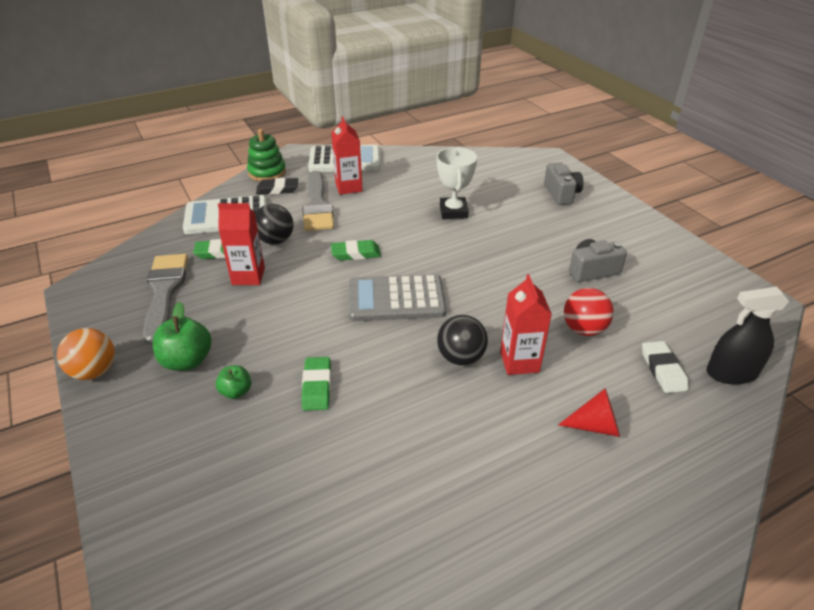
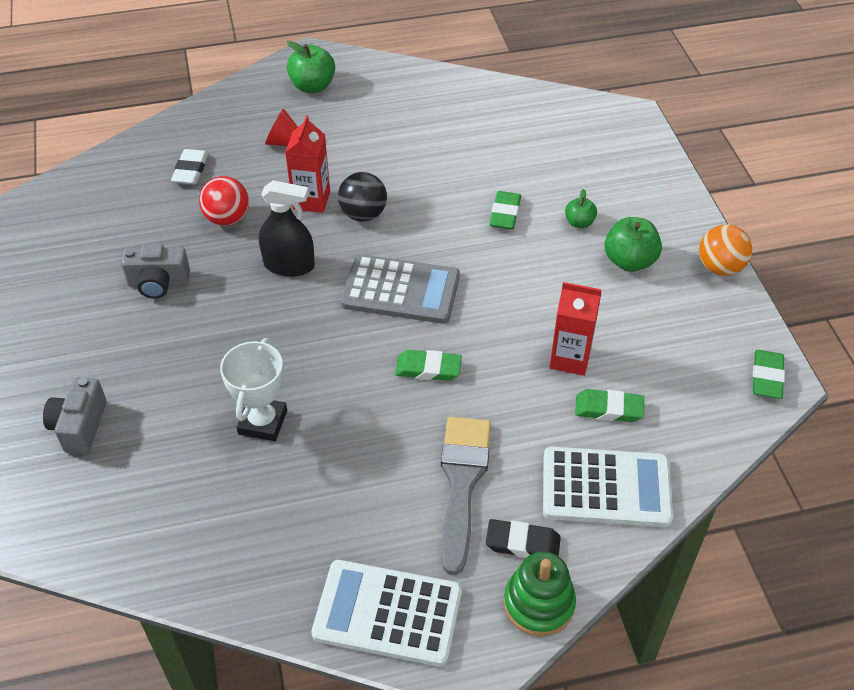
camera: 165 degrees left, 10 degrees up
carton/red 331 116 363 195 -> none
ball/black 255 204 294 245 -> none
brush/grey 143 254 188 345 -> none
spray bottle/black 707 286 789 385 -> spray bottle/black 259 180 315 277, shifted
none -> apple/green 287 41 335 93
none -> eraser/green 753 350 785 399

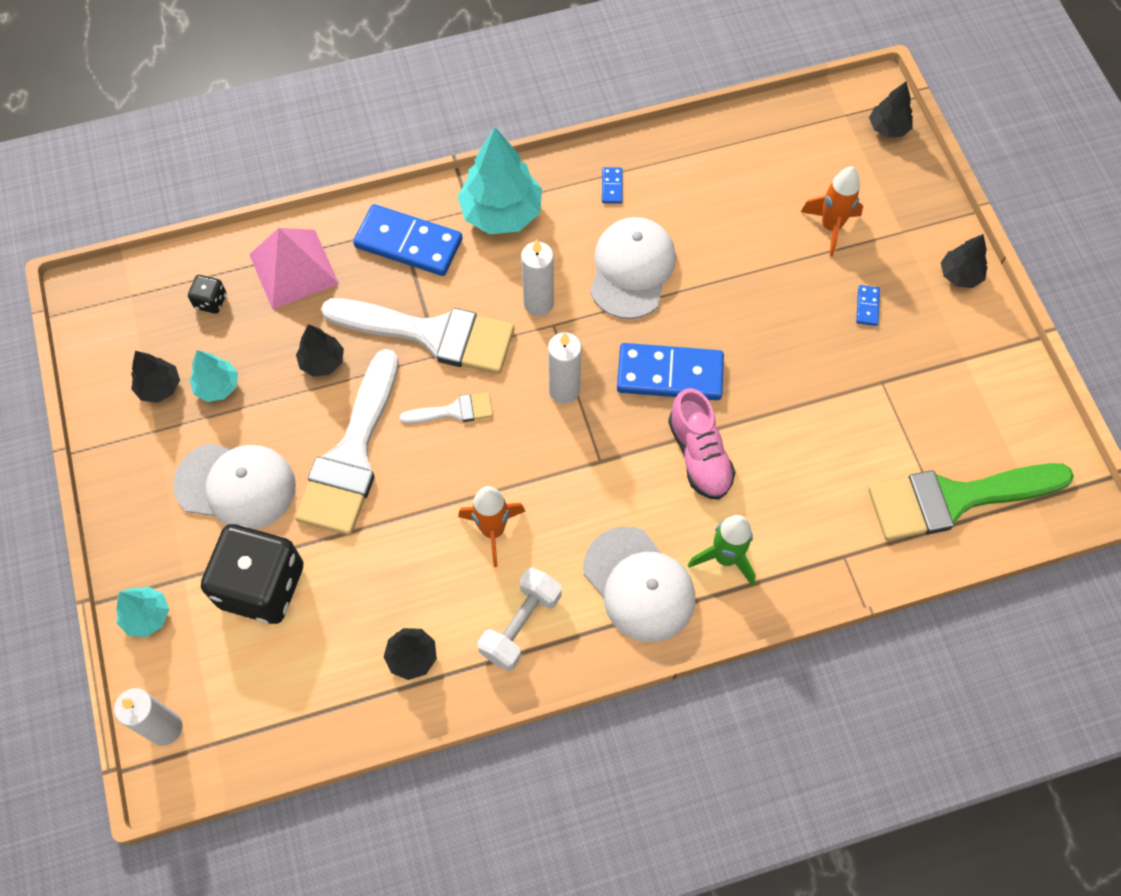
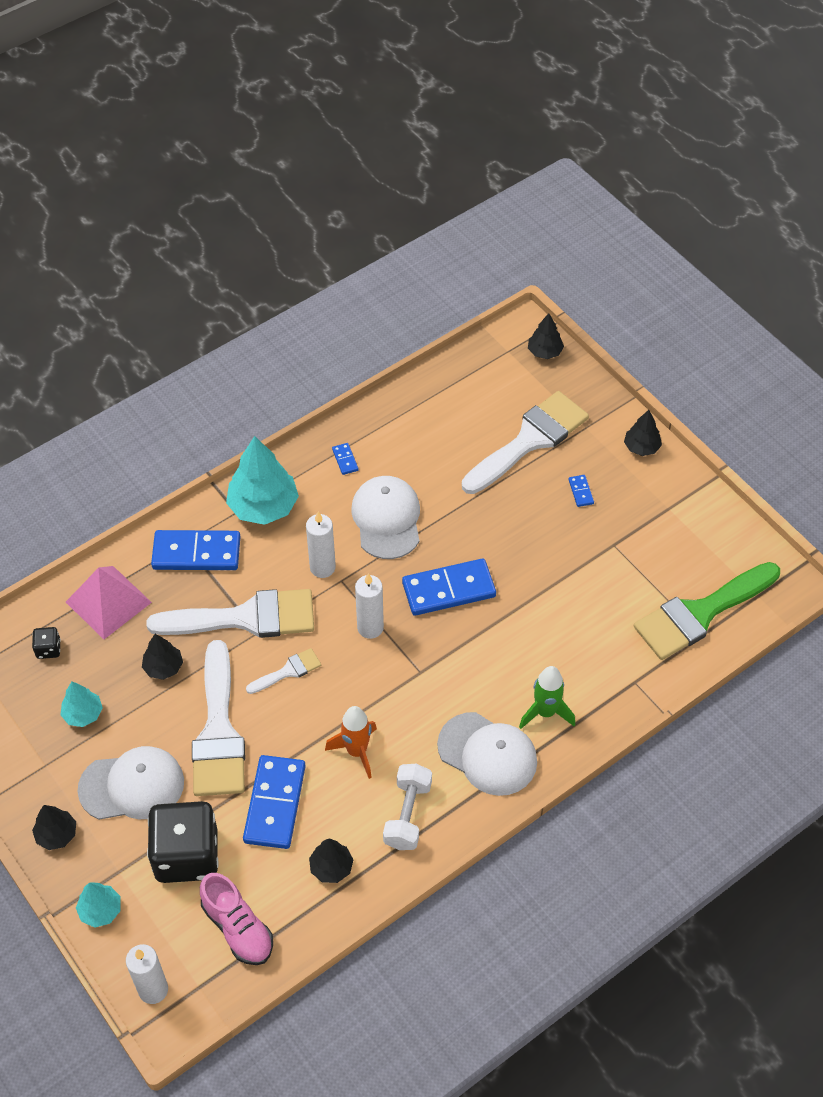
camera: 20 degrees left, 10 degrees down
rocket/orange 801 166 863 257 -> brush/white 462 391 589 494
tree/black 131 351 180 403 -> tree/black 32 805 76 850, shifted
shoe/pink 668 388 736 500 -> shoe/pink 200 873 273 965, shifted
none -> domino/blue 243 755 306 849

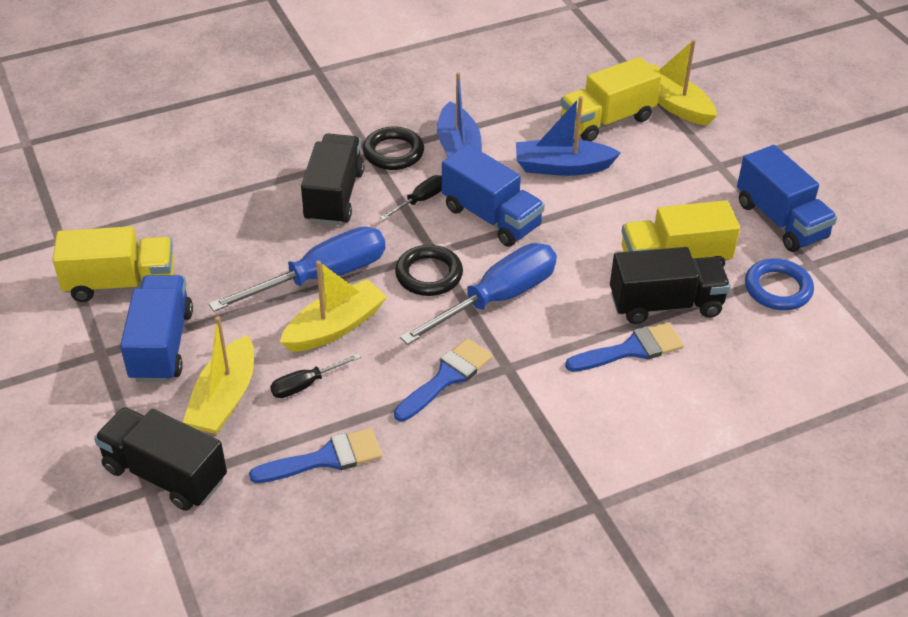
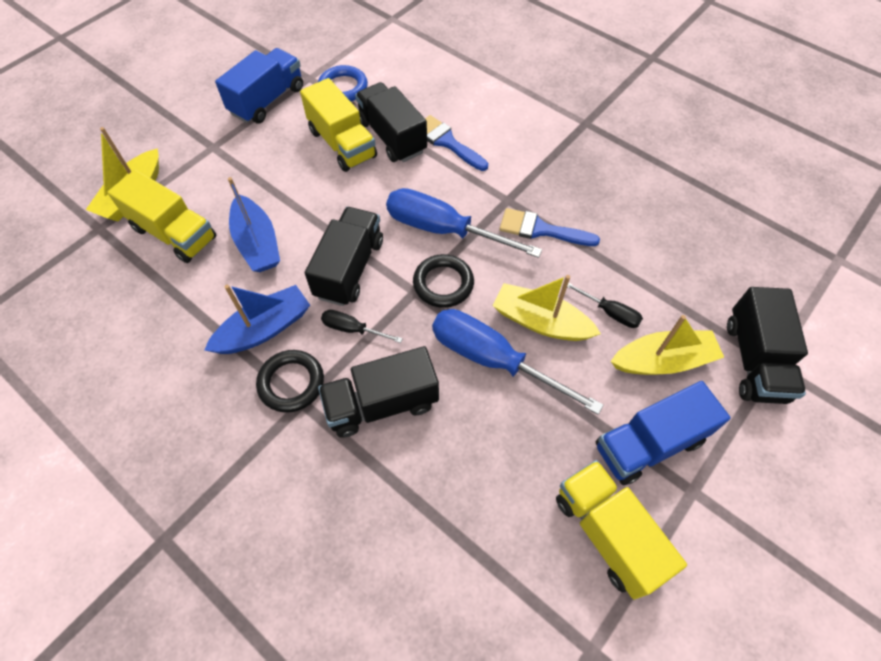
camera: 115 degrees left, 15 degrees up
truck/blue 442 144 545 247 -> truck/black 305 207 383 306
brush/blue 249 428 382 483 -> none

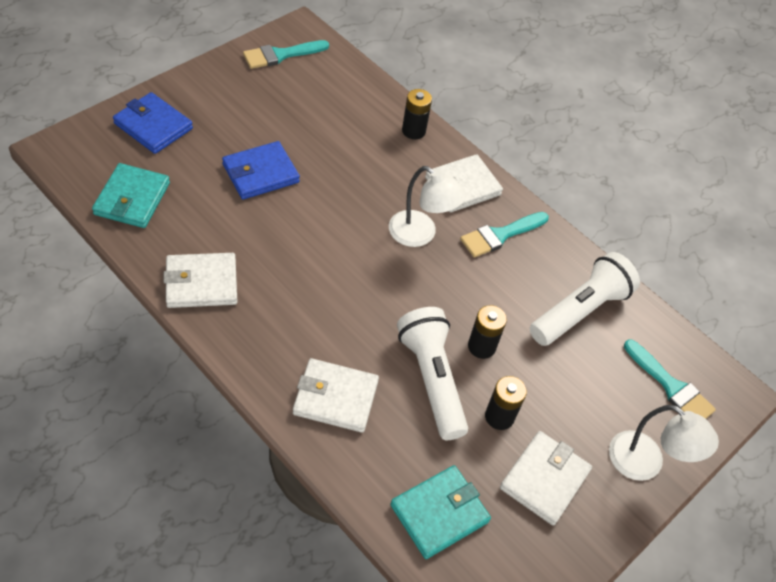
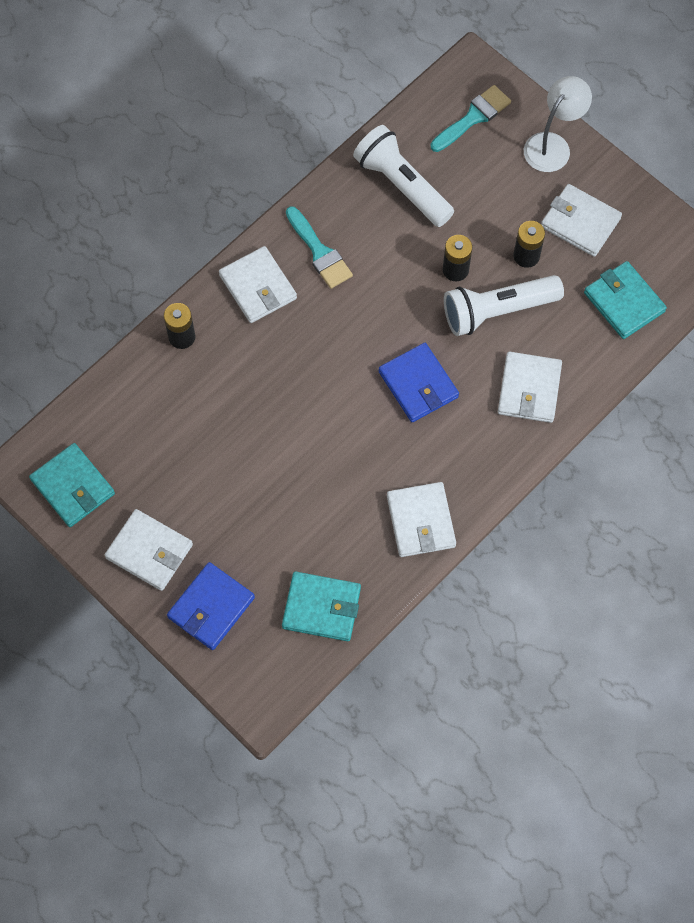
camera: 85 degrees left, 15 degrees up
brush/turquoise 243 40 329 69 -> wallet/turquoise 29 443 115 527
wallet/blue 222 141 300 200 -> wallet/blue 379 343 459 422, shifted
lamp/white 389 166 466 247 -> none
none -> wallet/white 105 509 193 591

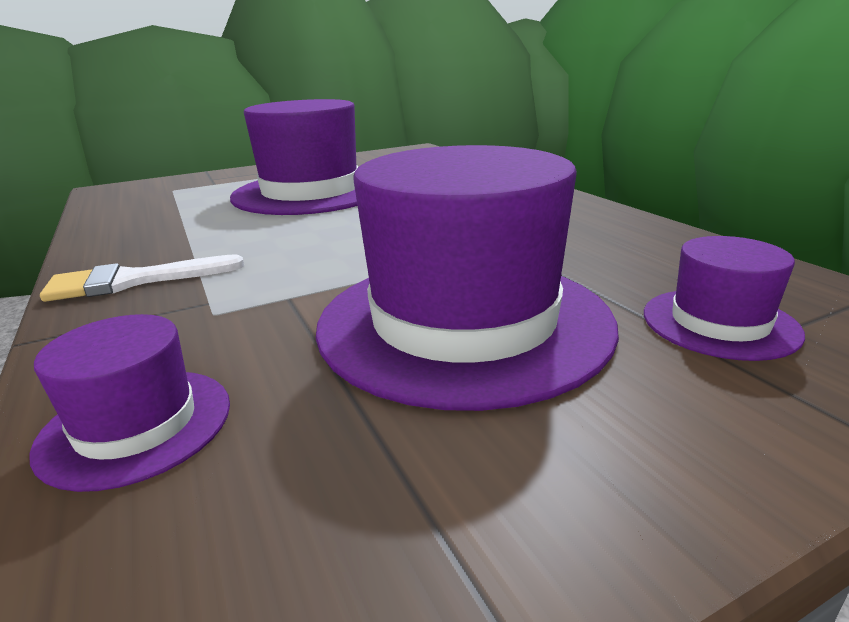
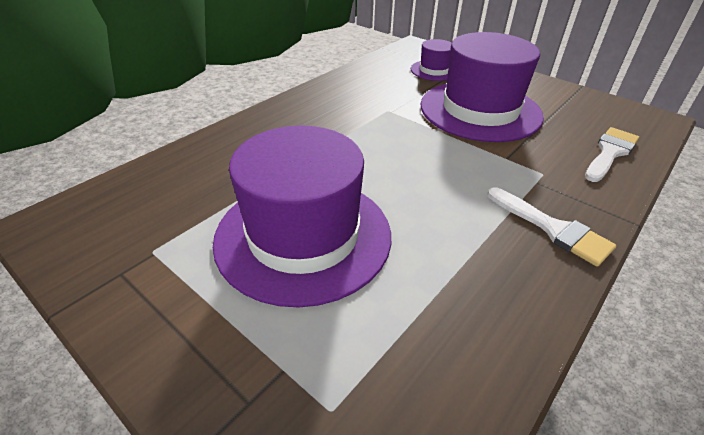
camera: 115 degrees left, 15 degrees up
hat/purple 29 314 230 492 -> brush/white 585 127 639 182

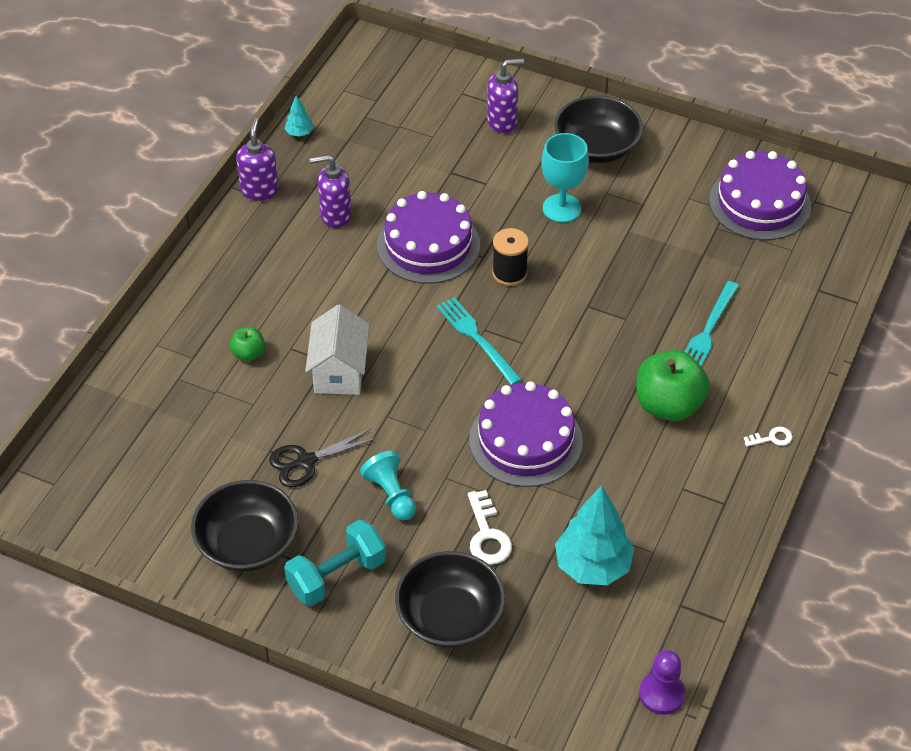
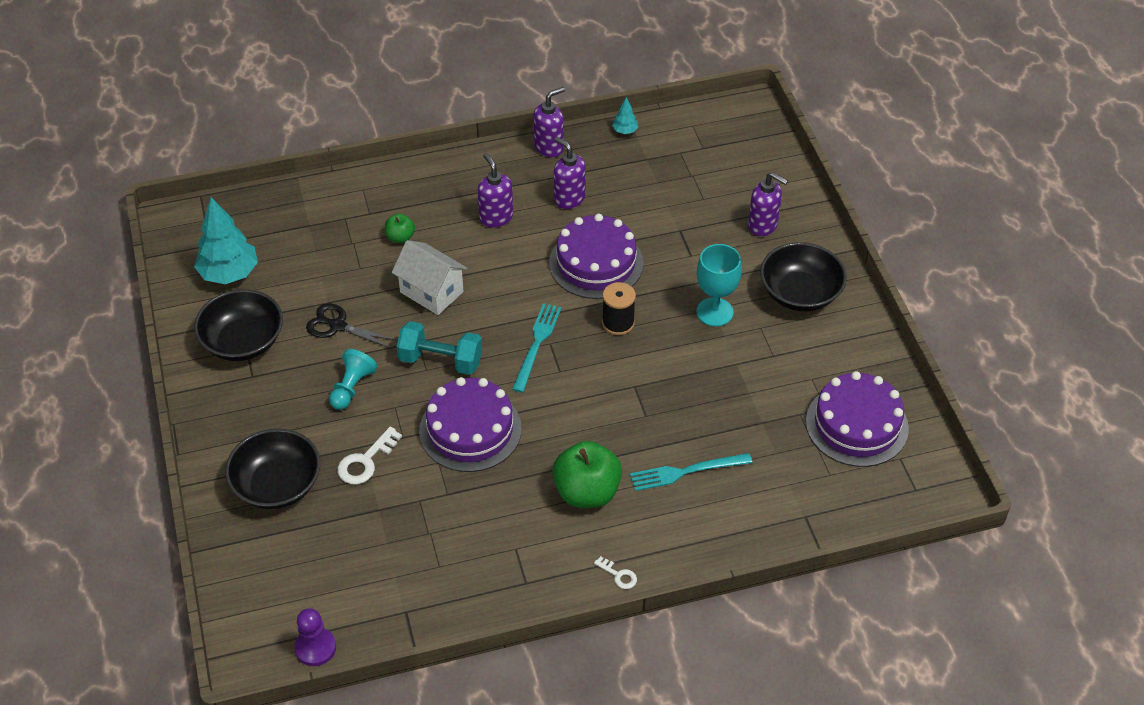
camera: 50 degrees right, 0 degrees up
house/white 305 305 369 395 -> house/white 392 240 468 315, 75 degrees clockwise
tree/turquoise 555 485 634 585 -> tree/turquoise 194 197 258 284, shifted
dumbbell/turquoise 284 520 386 606 -> dumbbell/turquoise 396 321 482 375, shifted
none -> soap dispenser/purple 478 153 513 227

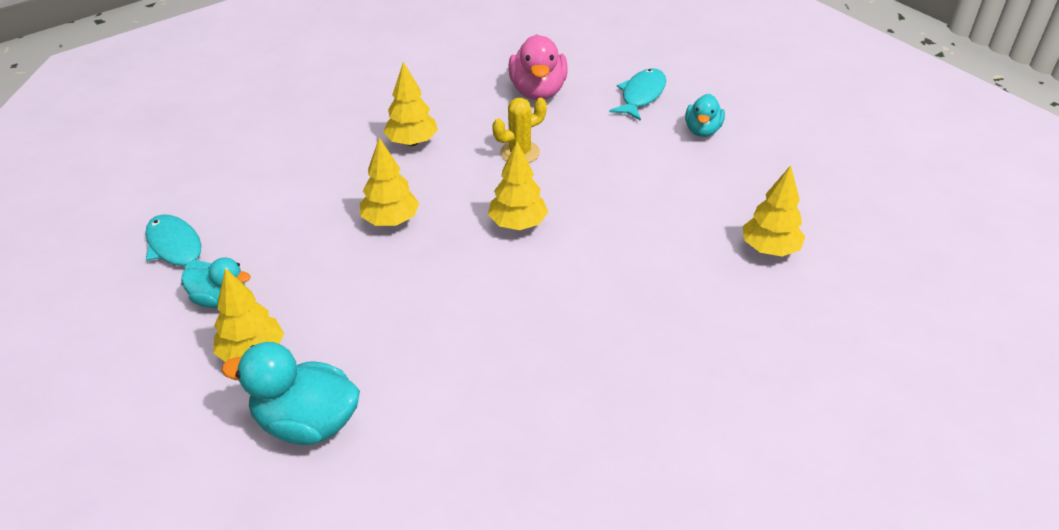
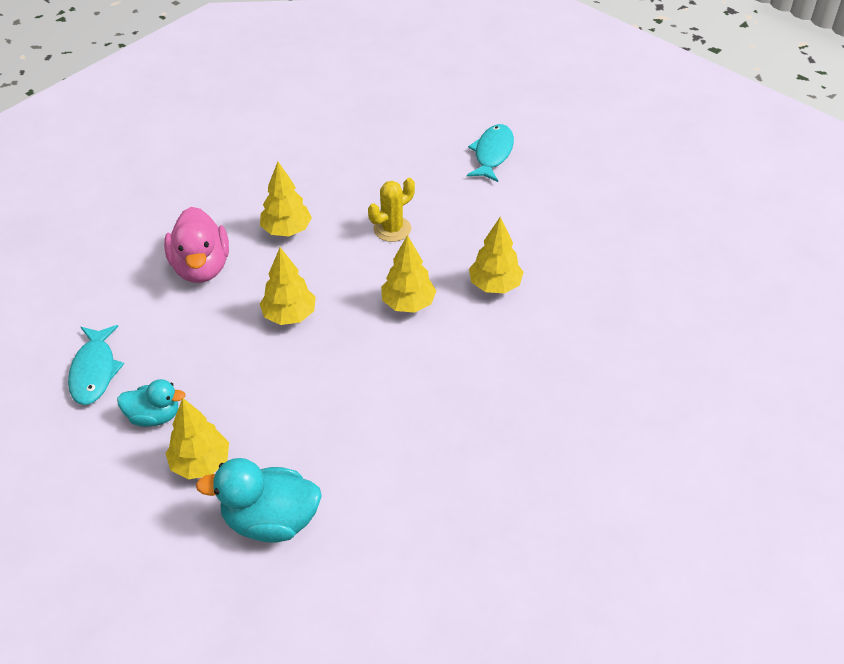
camera: 10 degrees left, 5 degrees up
duck/pink 508 34 568 100 -> duck/pink 164 207 229 283, shifted
duck/turquoise 685 94 725 137 -> none
tree/yellow 743 165 805 257 -> tree/yellow 469 217 524 293, shifted
fish/turquoise 145 214 212 286 -> fish/turquoise 68 325 124 405, 135 degrees counterclockwise

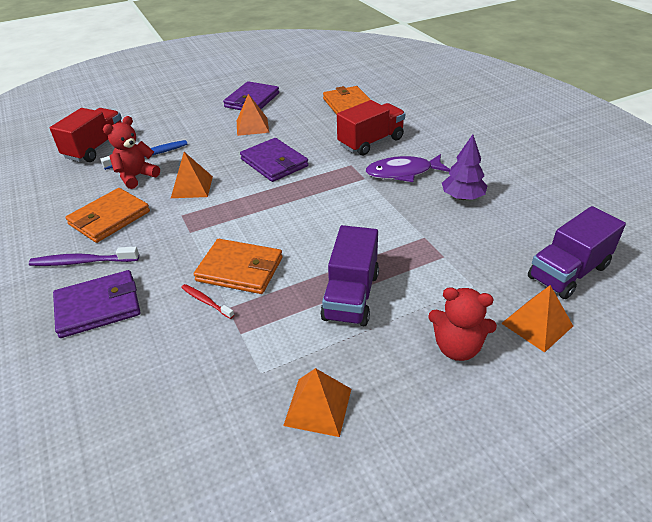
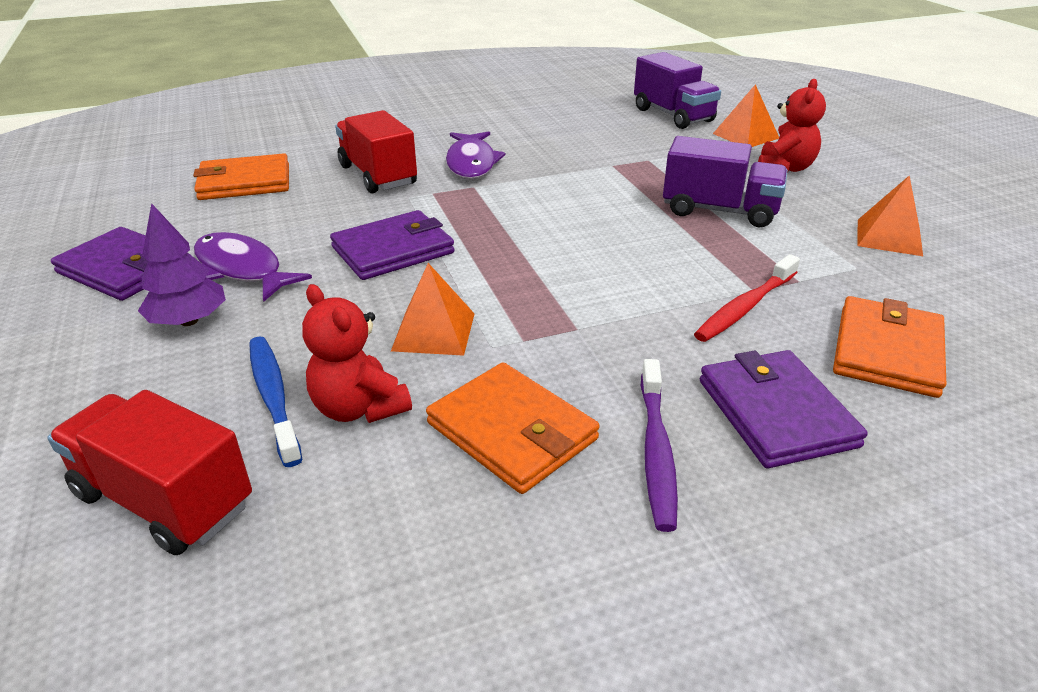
camera: 85 degrees left, 5 degrees down
pyramid/orange 237 94 269 136 -> fish/purple 194 232 312 301
tree/purple 442 135 487 200 -> tree/purple 138 203 226 326, shifted
wallet/orange 194 239 283 294 -> wallet/orange 833 296 946 398, shifted
toothbrush/red 181 284 234 319 -> toothbrush/red 694 254 800 342, x1.65

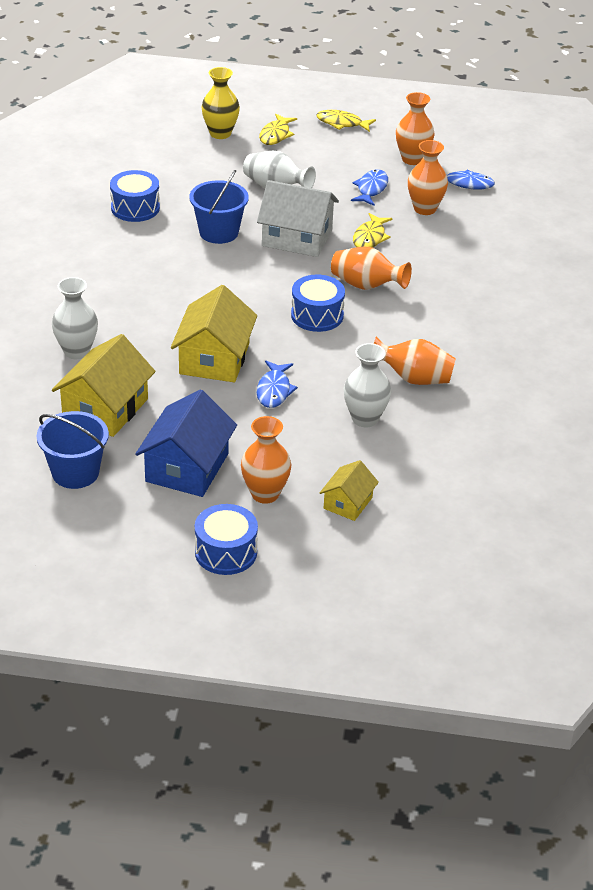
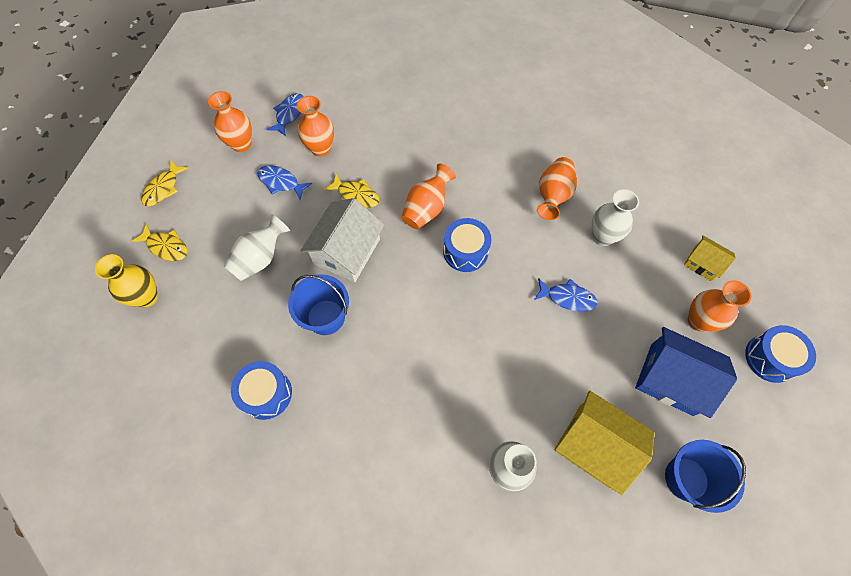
camera: 80 degrees left, 25 degrees up
house/yellow 171 285 257 383 -> none

